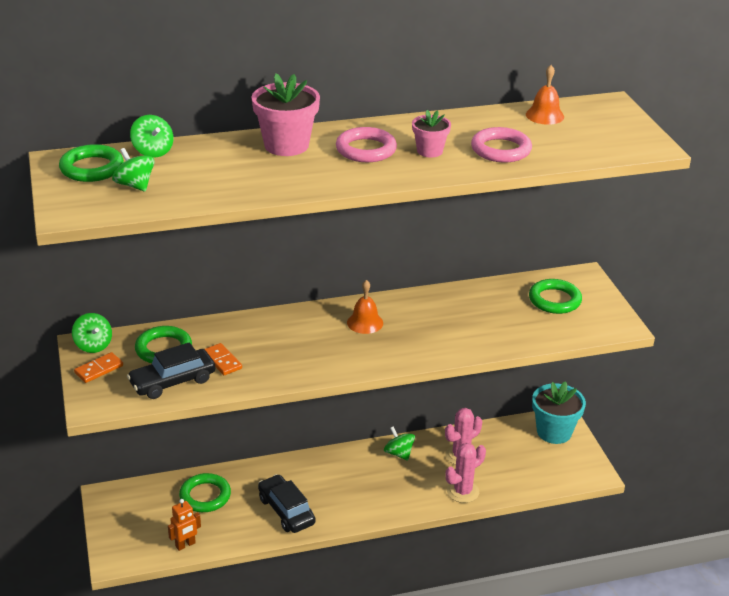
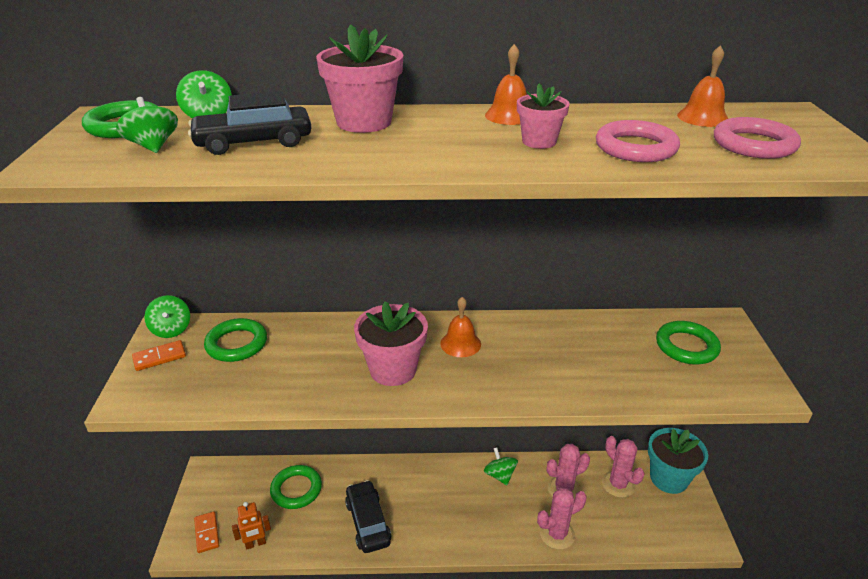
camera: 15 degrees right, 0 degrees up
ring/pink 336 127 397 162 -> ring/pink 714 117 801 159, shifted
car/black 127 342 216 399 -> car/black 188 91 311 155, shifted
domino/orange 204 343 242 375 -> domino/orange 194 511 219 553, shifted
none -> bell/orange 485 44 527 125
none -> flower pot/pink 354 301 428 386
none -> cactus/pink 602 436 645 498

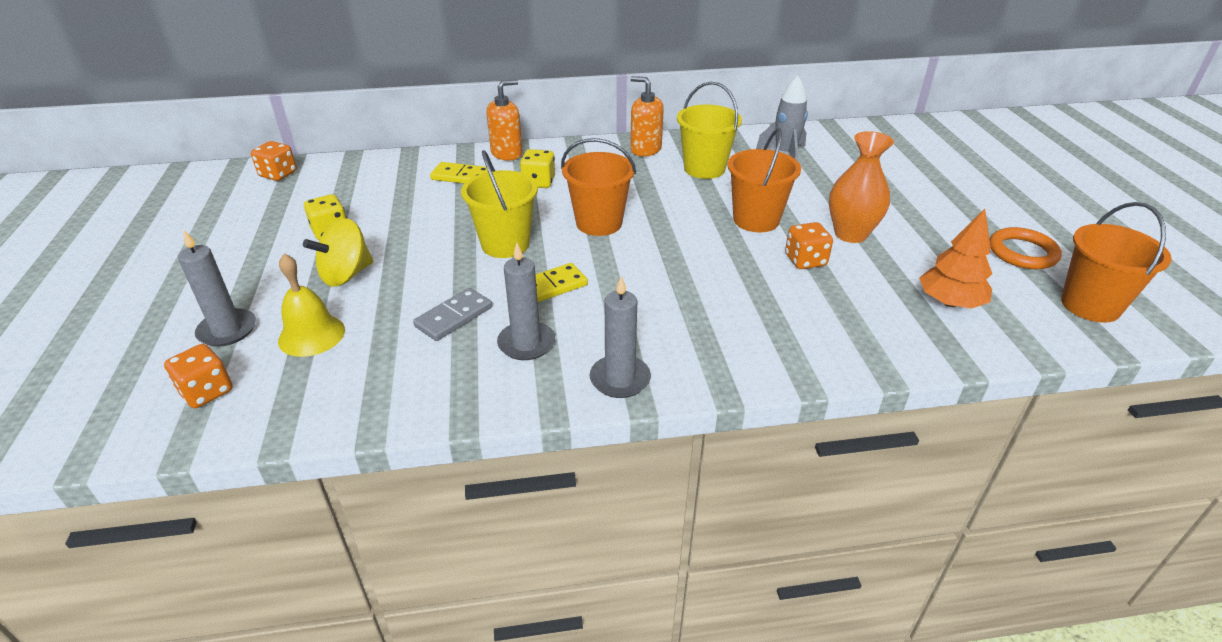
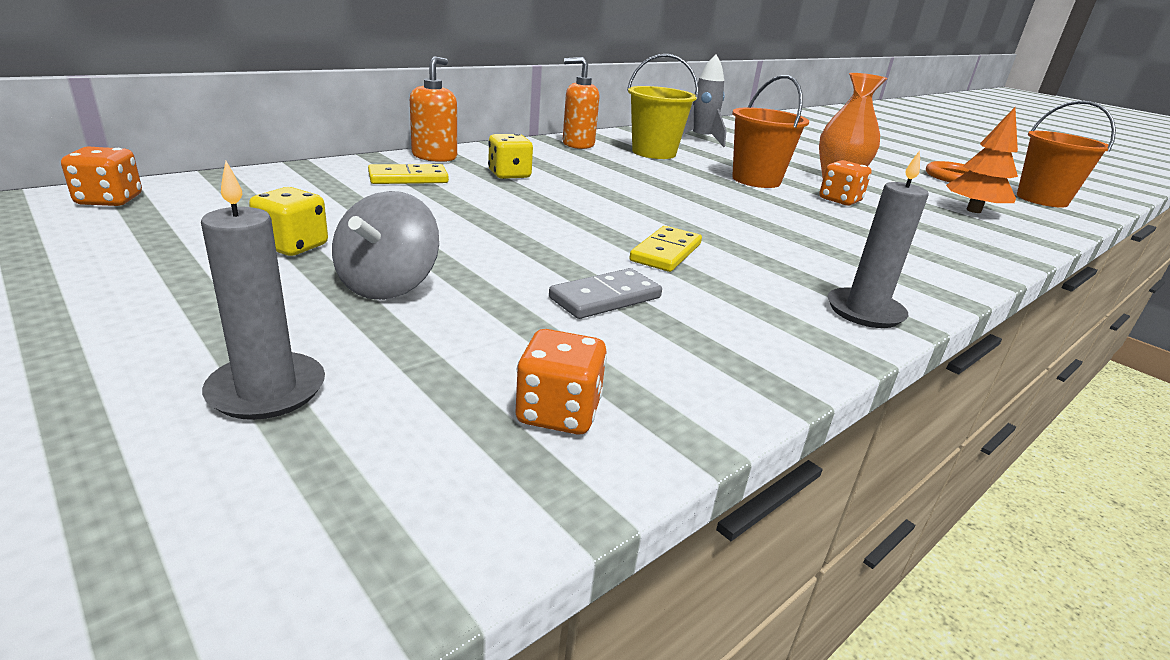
camera: 35 degrees left, 10 degrees down
bucket/orange 561 138 636 236 -> none
bucket/yellow 461 150 538 258 -> none
spinning top/yellow 303 218 373 287 -> spinning top/grey 332 191 439 300
candle/grey 497 242 555 360 -> none
bell/yellow 278 254 345 357 -> none
domino/grey 413 288 492 341 -> domino/grey 549 268 662 319, 45 degrees clockwise
dice/orange 164 344 233 408 -> dice/orange 516 329 607 434, shifted

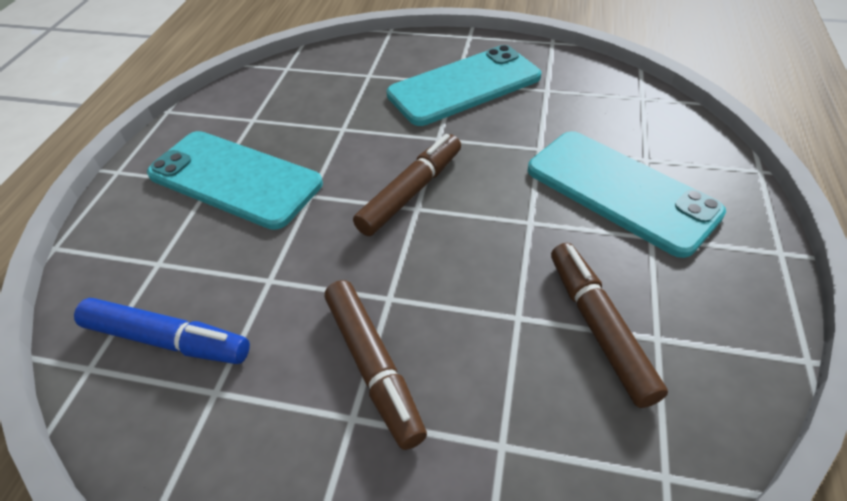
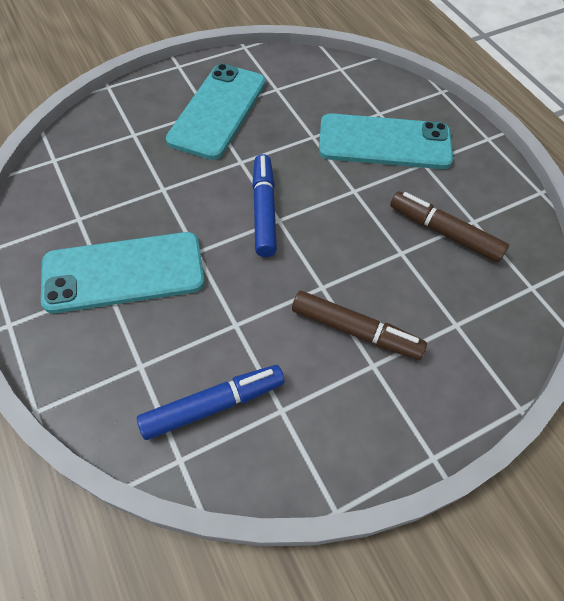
camera: 45 degrees left, 10 degrees up
marker/brown 353 134 461 236 -> marker/blue 252 154 277 257

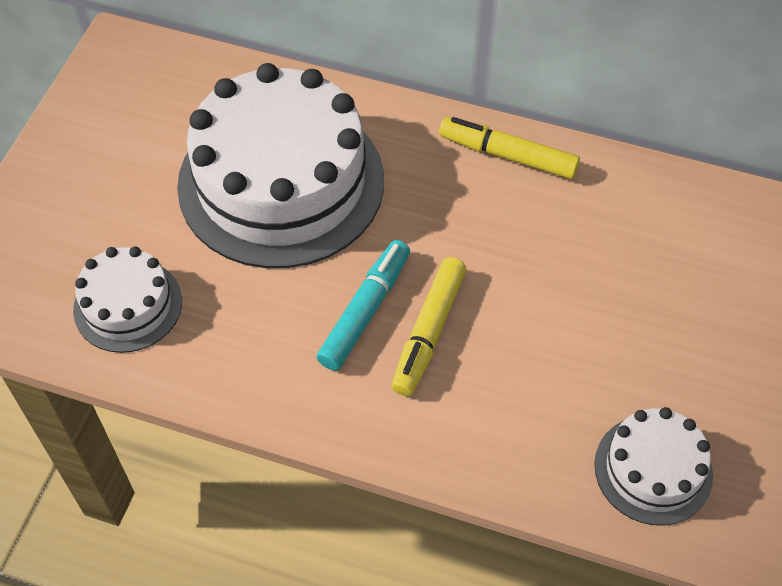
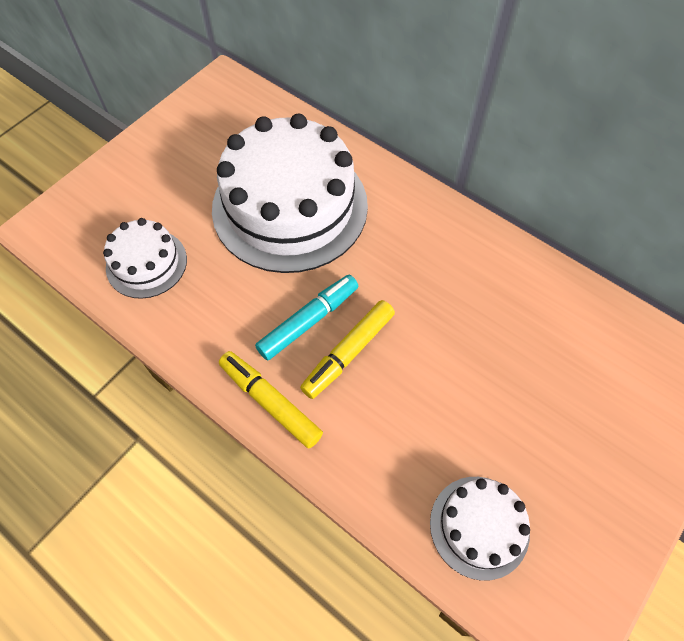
camera: 20 degrees right, 5 degrees up
marker/yellow 439 117 580 179 -> marker/yellow 219 351 323 449, shifted

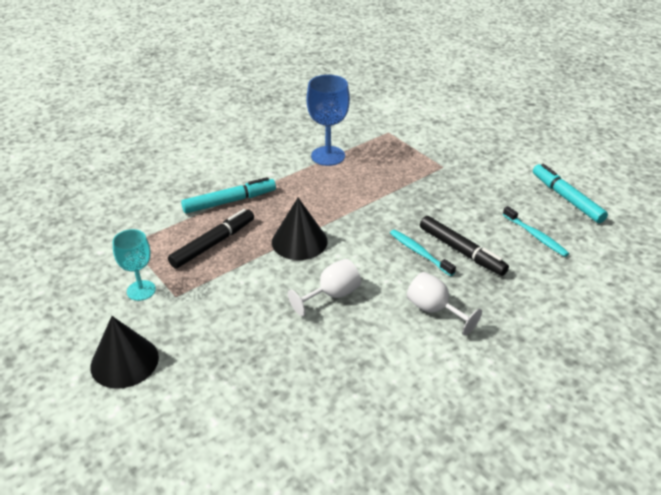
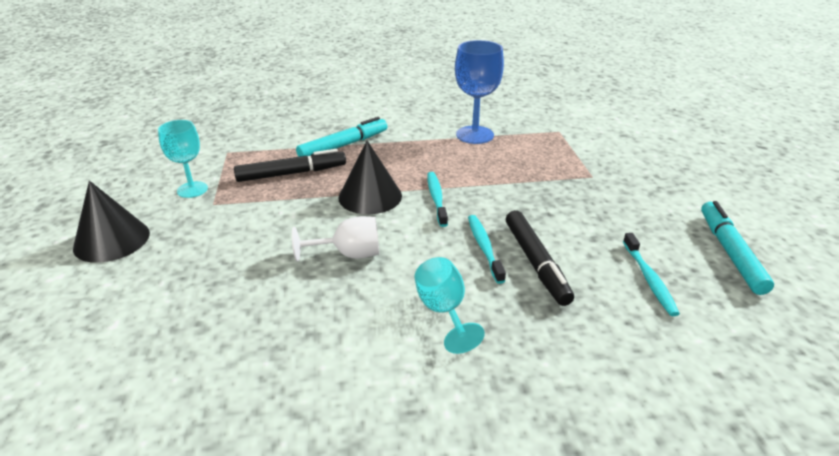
camera: 30 degrees right, 5 degrees down
marker/turquoise 181 177 276 213 -> marker/turquoise 296 117 387 157, 45 degrees counterclockwise
goblet/white 407 272 482 335 -> goblet/turquoise 415 257 485 354
none -> toothbrush/turquoise 427 172 448 227

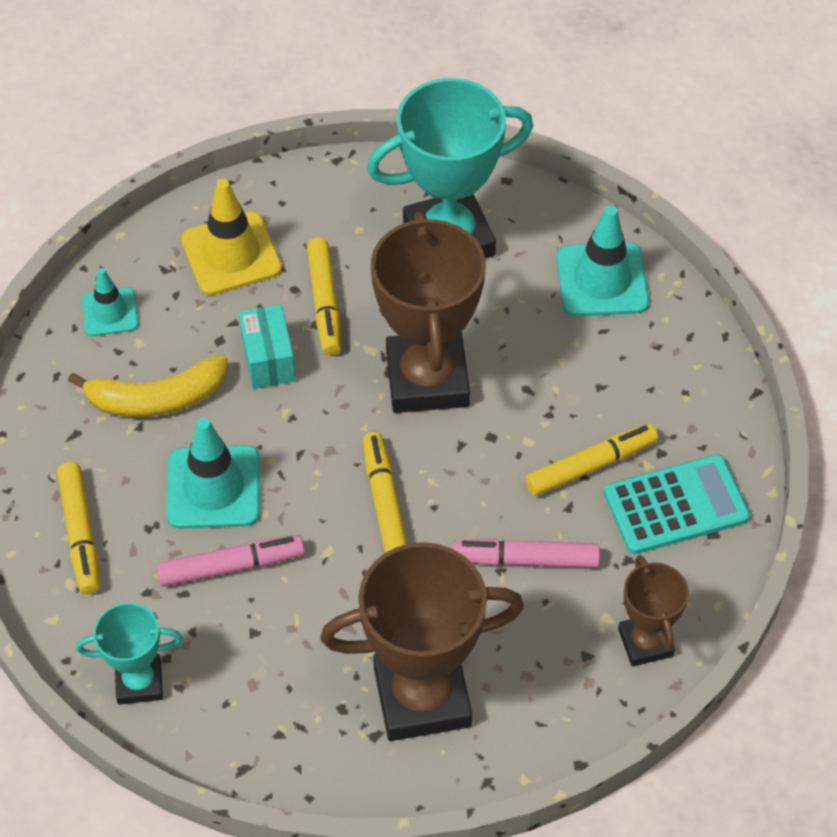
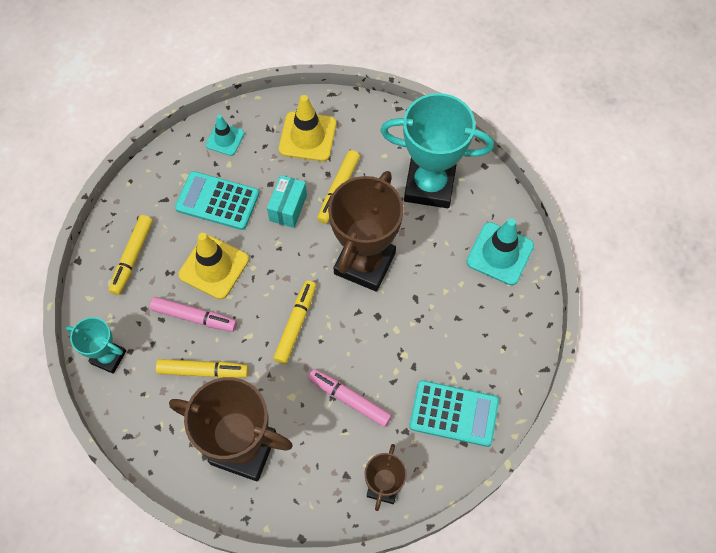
camera: 30 degrees right, 10 degrees up
banana/yellow 68 355 227 417 -> calculator/turquoise 175 171 259 230
traffic cone/turquoise 166 418 260 529 -> traffic cone/yellow 178 233 249 299
marker/yellow 525 424 658 496 -> marker/yellow 156 359 249 378, shifted

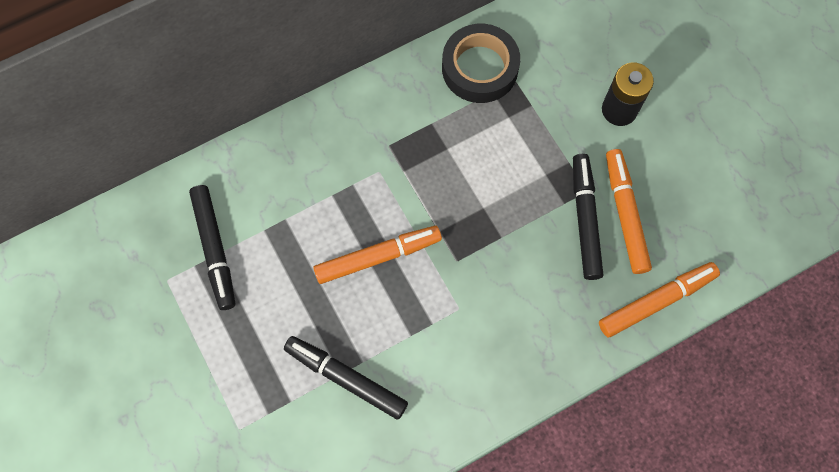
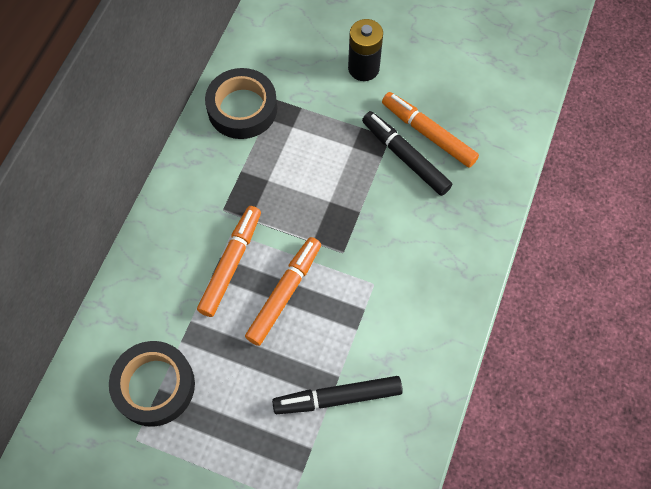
camera: 40 degrees left, 5 degrees down
marker/black 189 185 235 310 -> tape/black 109 341 195 427
marker/orange 599 262 720 337 -> marker/orange 197 206 261 317, shifted

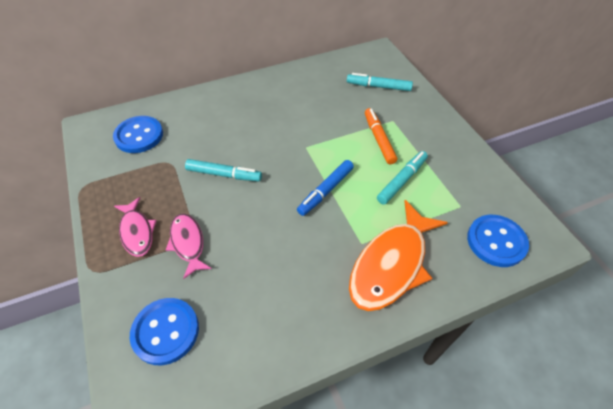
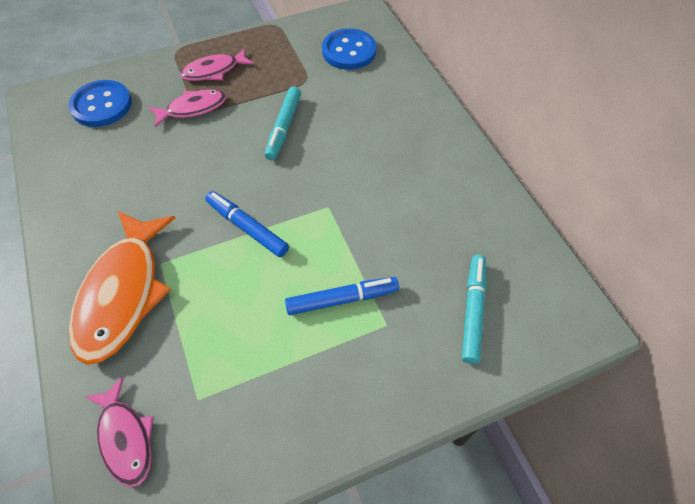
camera: 90 degrees right, 5 degrees up
marker/orange 365 108 397 164 -> marker/blue 285 277 399 315
marker/turquoise 377 151 428 205 -> none
fish/orange 349 200 448 311 -> fish/orange 69 211 175 365, 120 degrees counterclockwise
button/blue 467 215 529 267 -> fish/pink 84 377 154 487

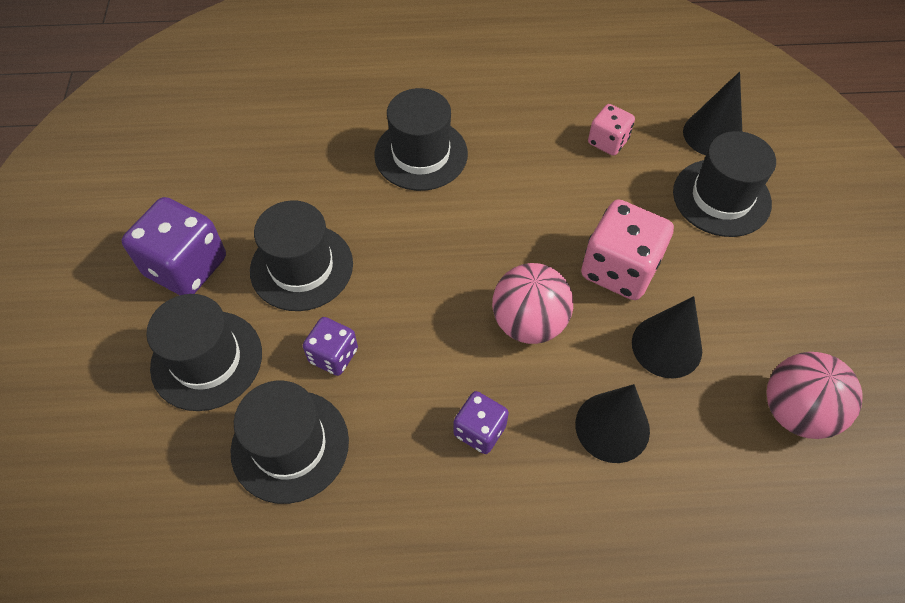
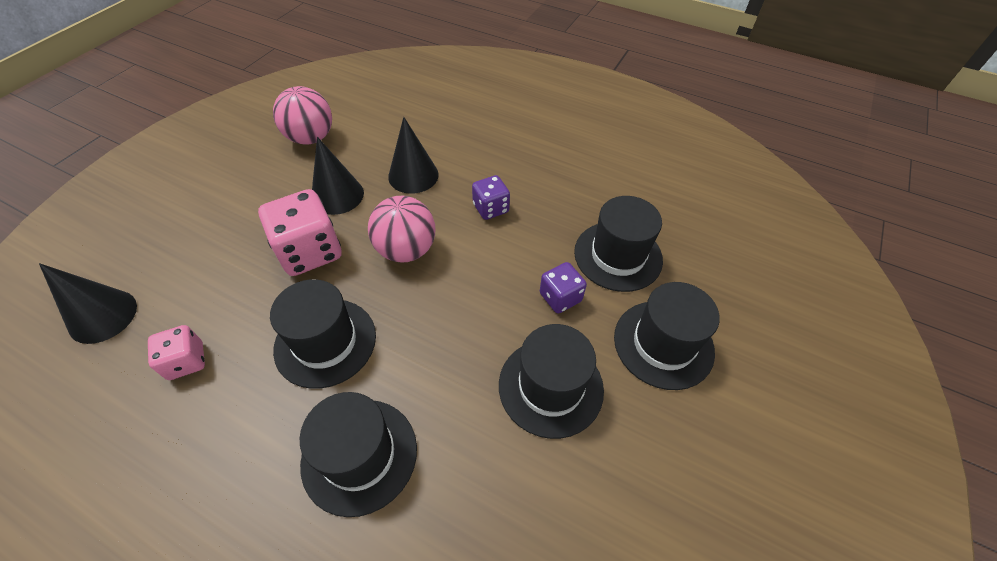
camera: 150 degrees left, 5 degrees down
hat/black 673 131 776 237 -> hat/black 270 279 376 389, shifted
dice/purple 122 197 226 295 -> none

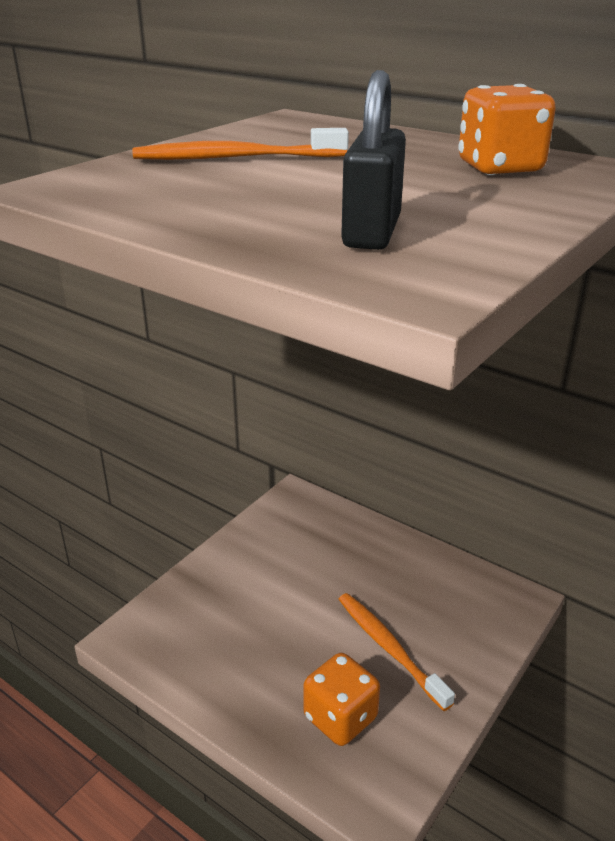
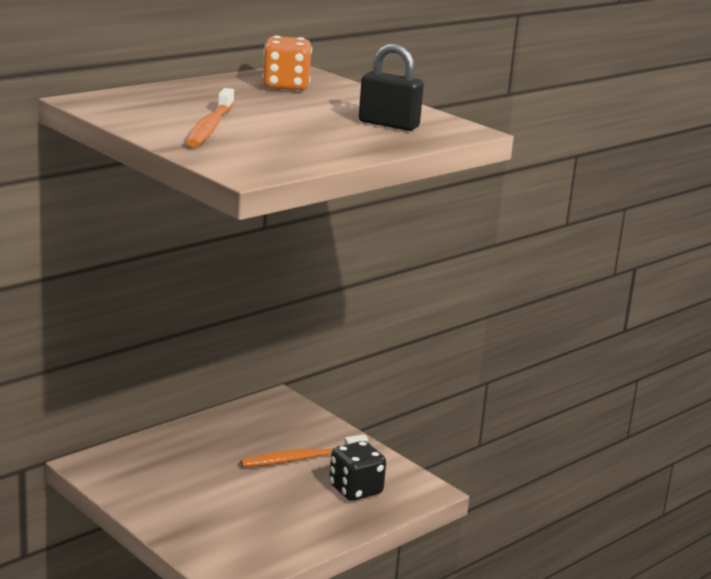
camera: 80 degrees left, 10 degrees down
dice/orange 303 653 380 746 -> dice/black 329 441 386 501

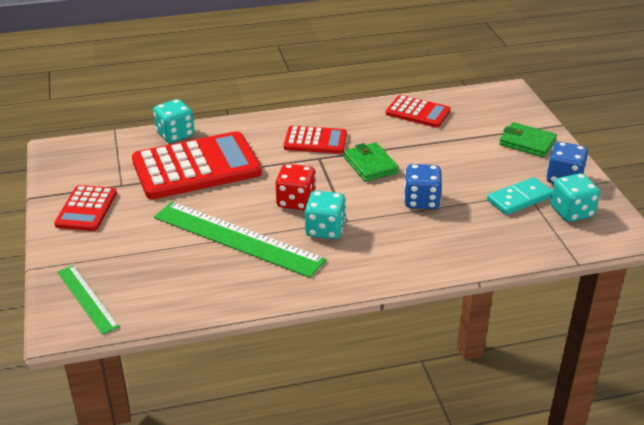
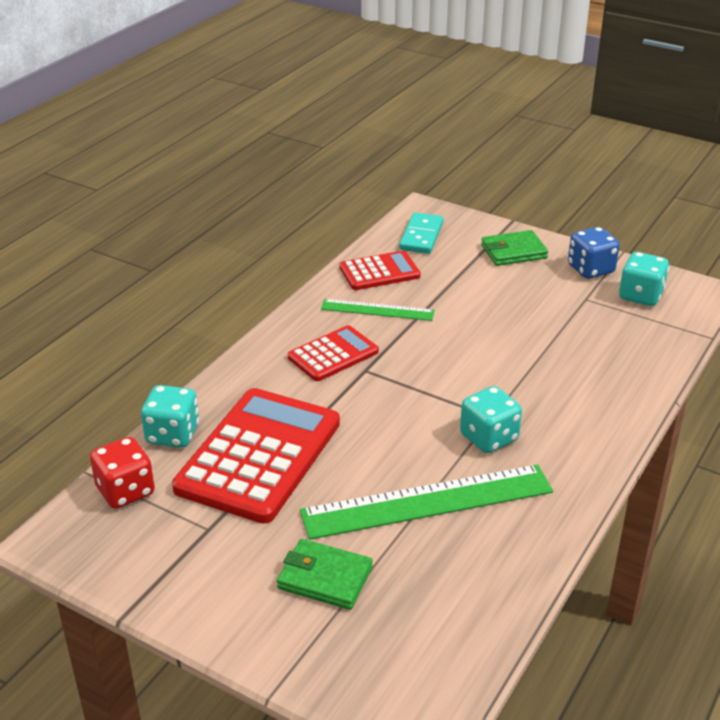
camera: 45 degrees left, 0 degrees up
wallet/green 344 143 399 182 -> wallet/green 277 539 373 610, shifted
dice/red 276 164 316 210 -> dice/red 90 437 155 509, shifted
dice/blue 404 164 442 209 -> none
domino/turquoise 487 177 553 215 -> domino/turquoise 399 212 444 254, shifted
calculator/red 54 185 117 231 -> none
ruler/green 57 265 119 335 -> ruler/green 321 299 435 321, shifted

